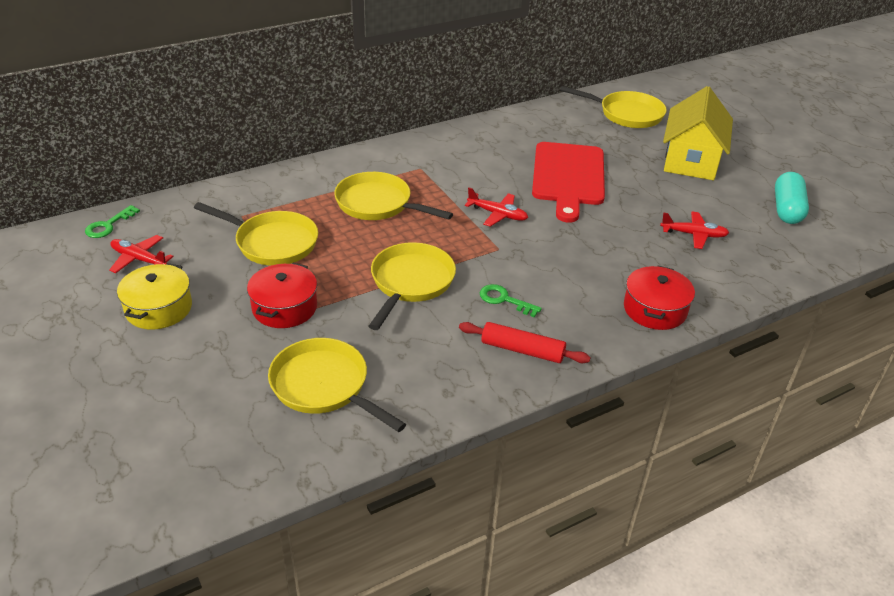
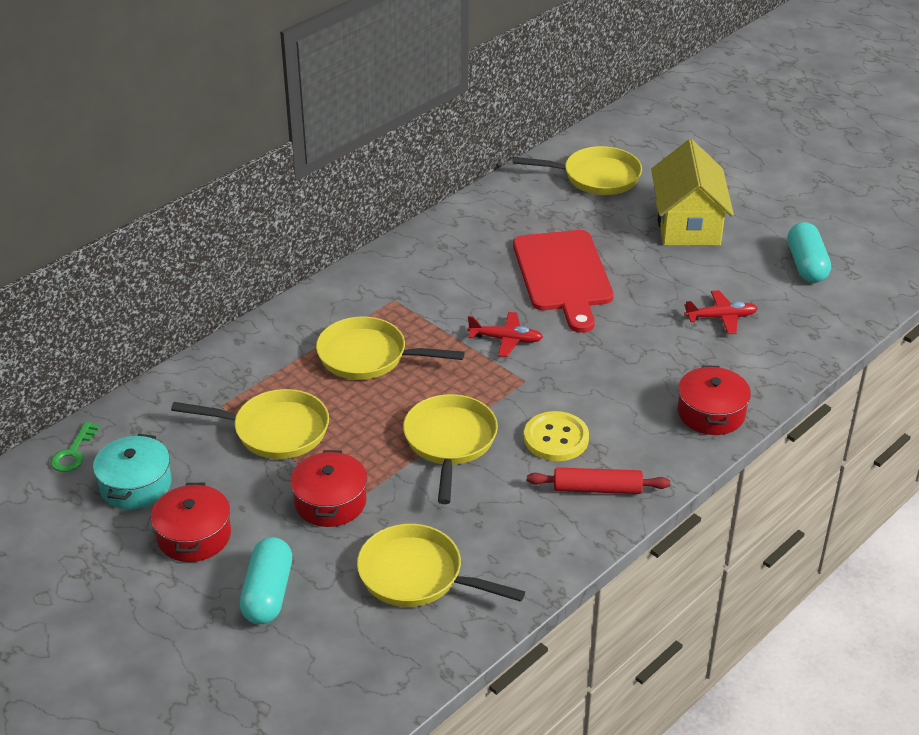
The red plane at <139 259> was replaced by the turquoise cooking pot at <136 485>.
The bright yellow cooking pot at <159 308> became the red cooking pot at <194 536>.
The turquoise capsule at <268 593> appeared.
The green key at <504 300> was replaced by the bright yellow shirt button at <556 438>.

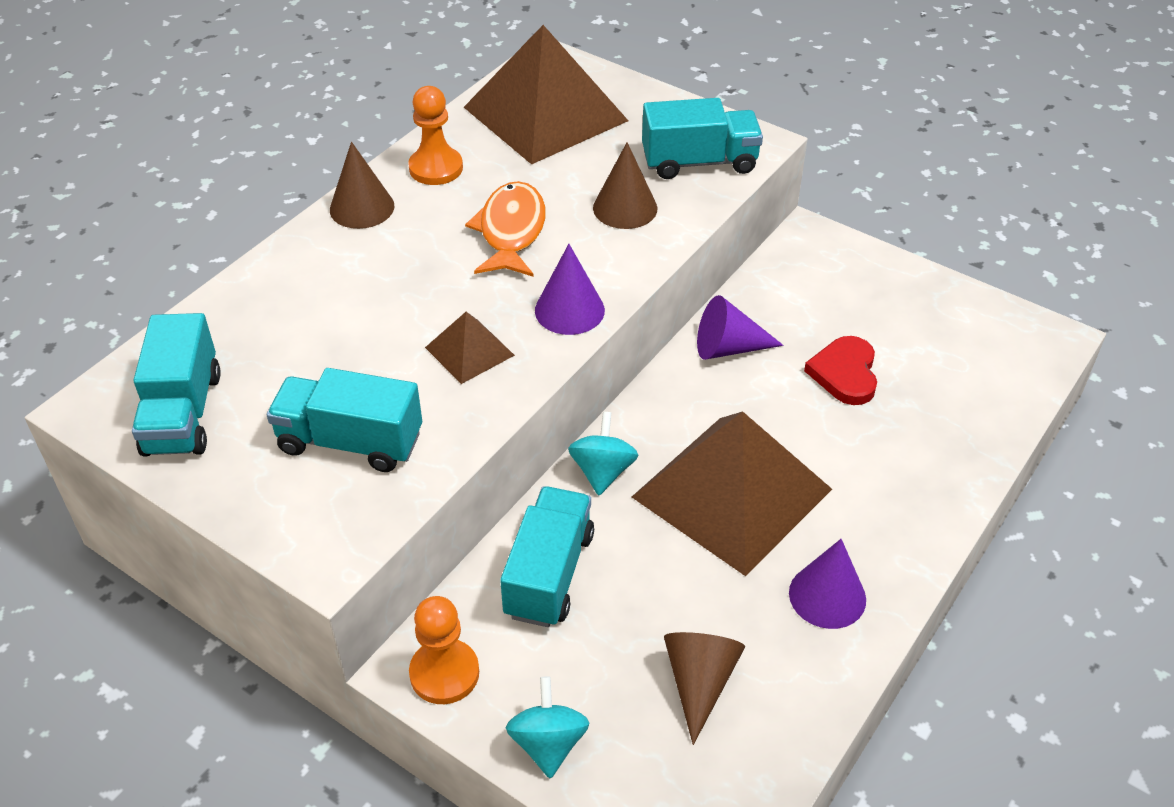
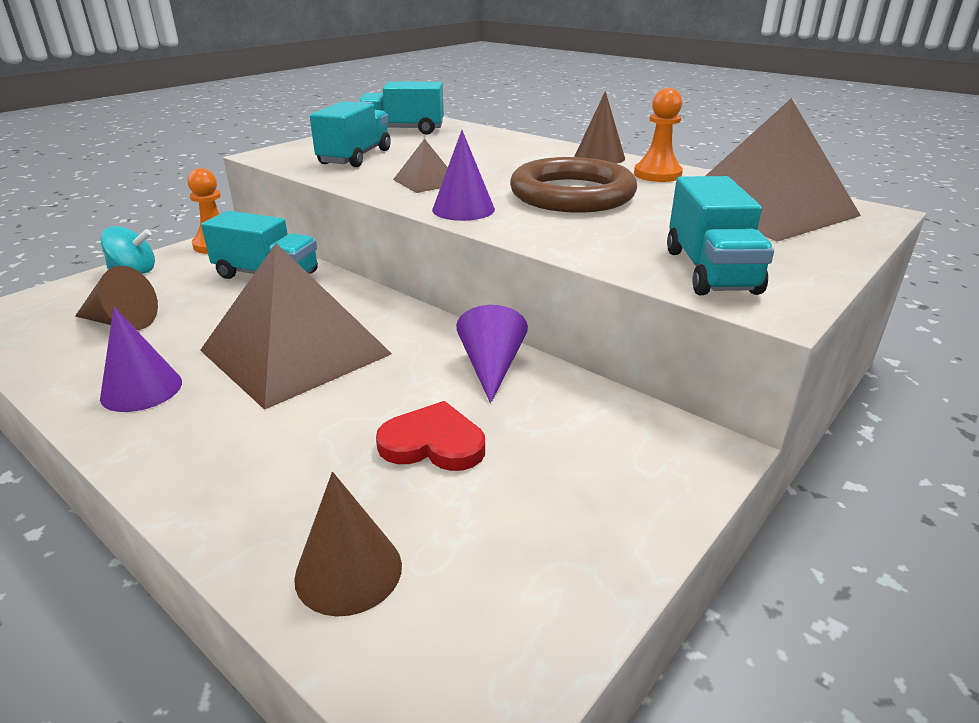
The dark brown solid cone moved from <625 208> to <348 571>.
The orange fish figure at <511 231> was replaced by the dark brown torus at <572 194>.
The turquoise spinning top at <602 471> disappeared.

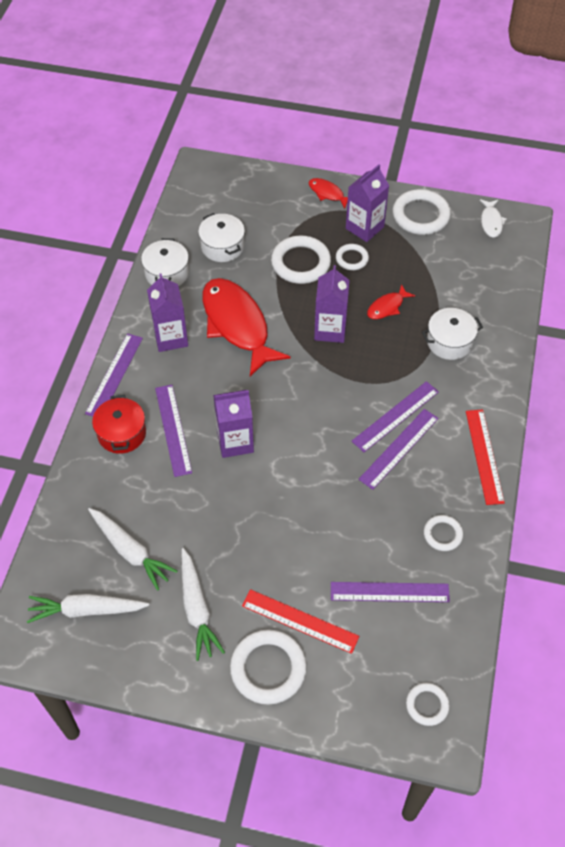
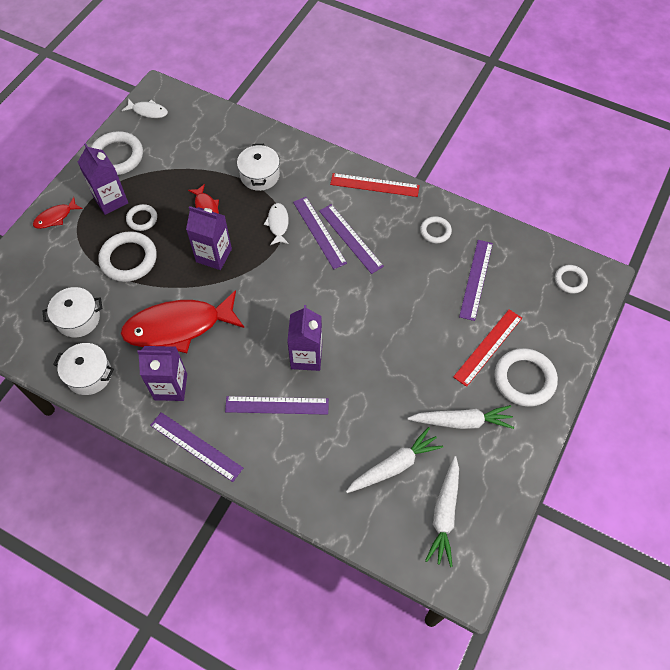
The snow-white fish figure at <278 224> appeared.
The red cooking pot at <122 433> disappeared.

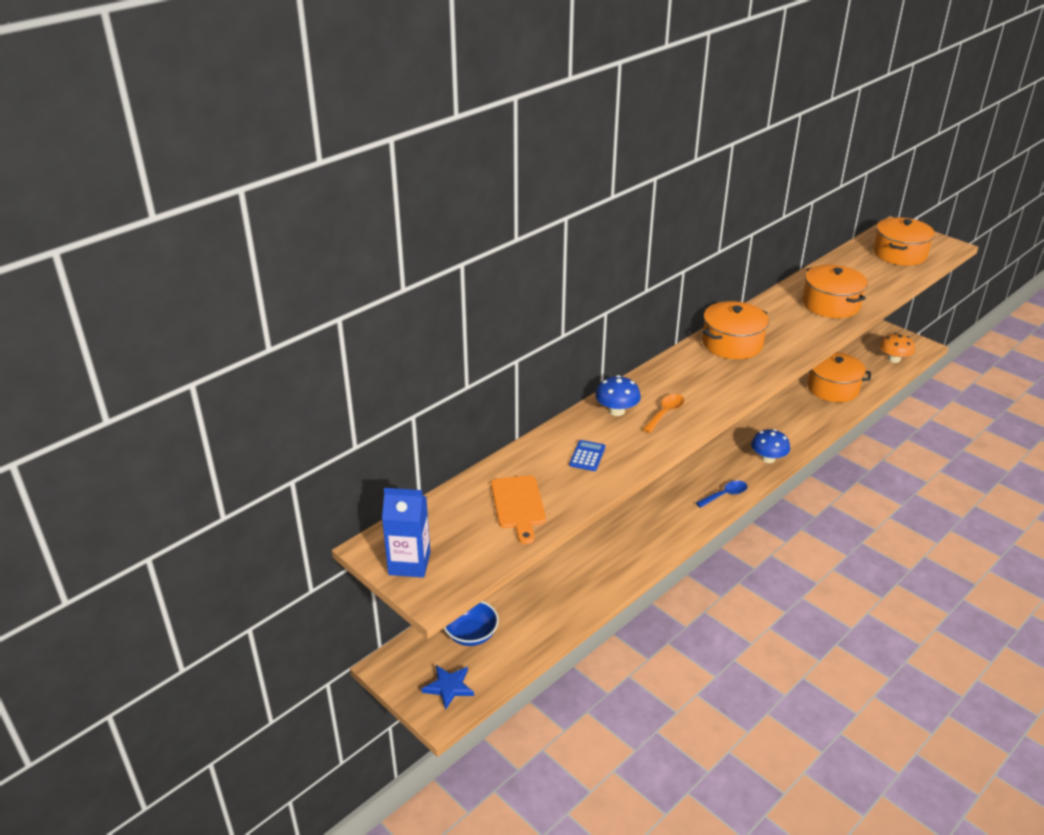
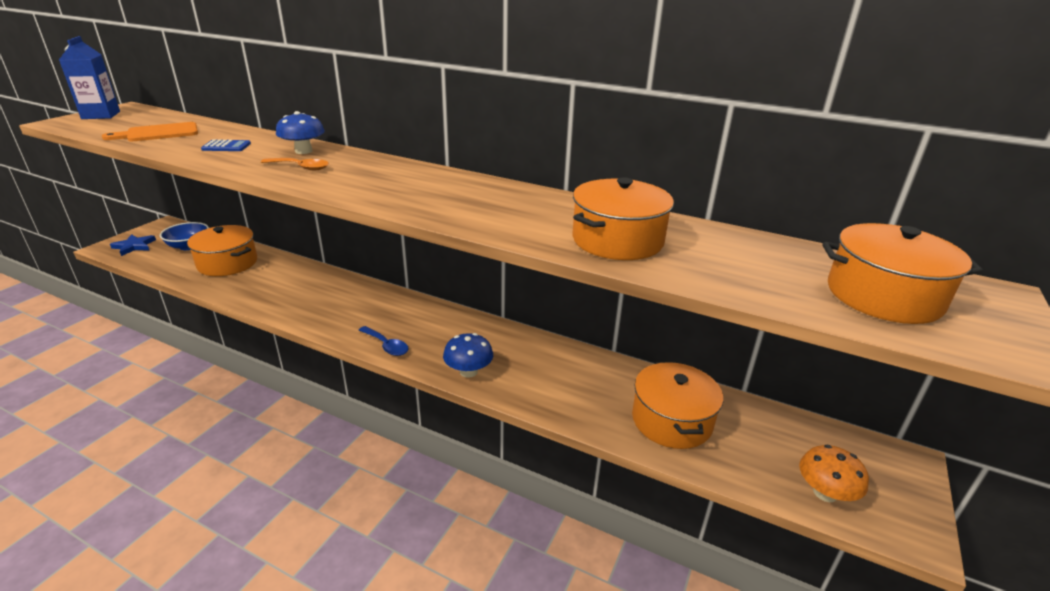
The orange cooking pot moved from <732 344> to <227 263>.

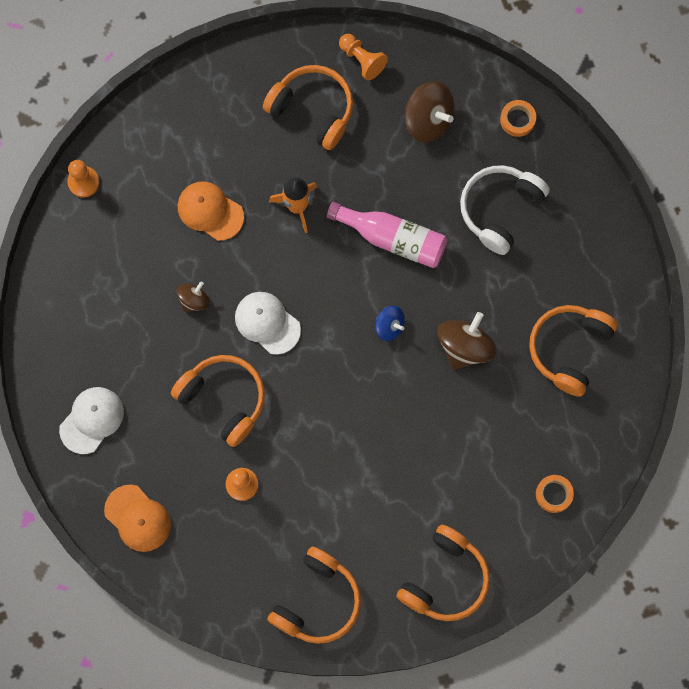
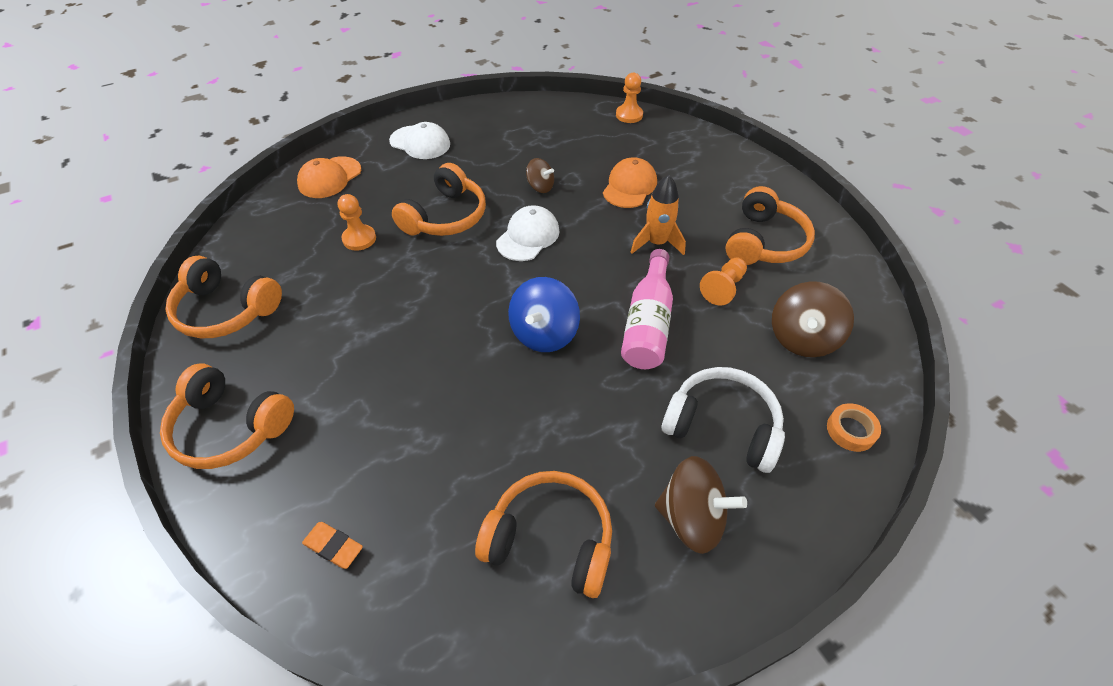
The orange sticky tape at <554 494> was replaced by the orange pencil eraser at <334 546>.
The royal blue spinning top at <389 326> changed to 1.72 times the size.
The dark brown spinning top moved from <465 347> to <691 518>.
The orange chess pawn moved from <362 60> to <723 288>.

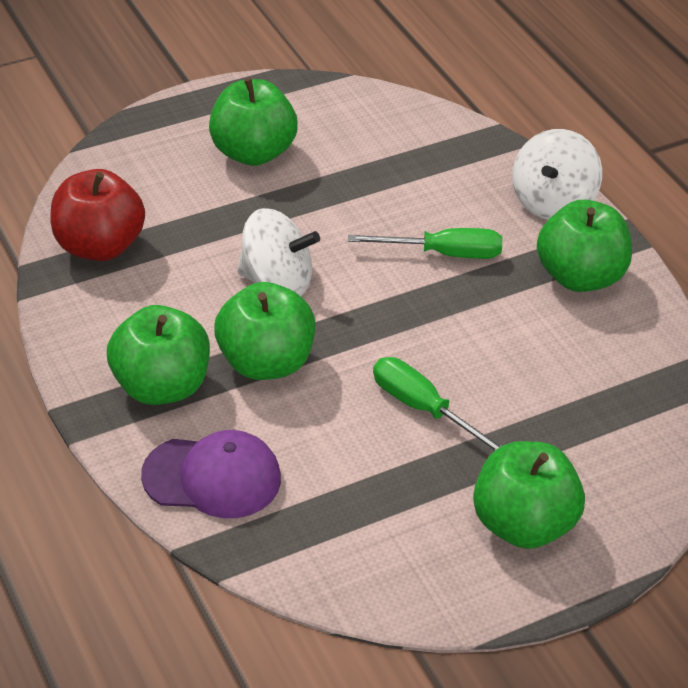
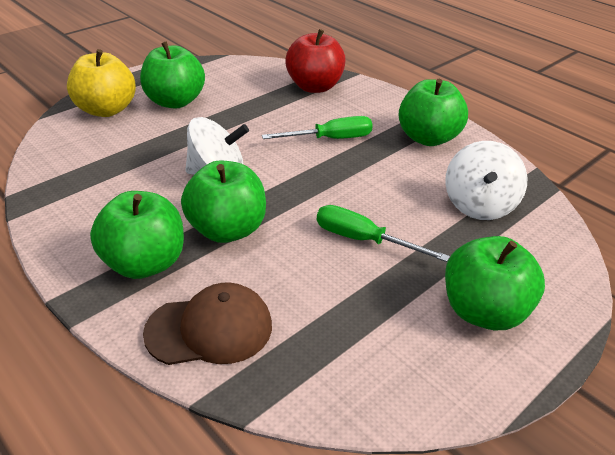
The bright yellow apple at <106 110> appeared.
The purple cap at <212 477> became the dark brown cap at <210 329>.
The red apple moved from <99 246> to <314 87>.
The snow-white spinning top moved from <552 202> to <479 205>.

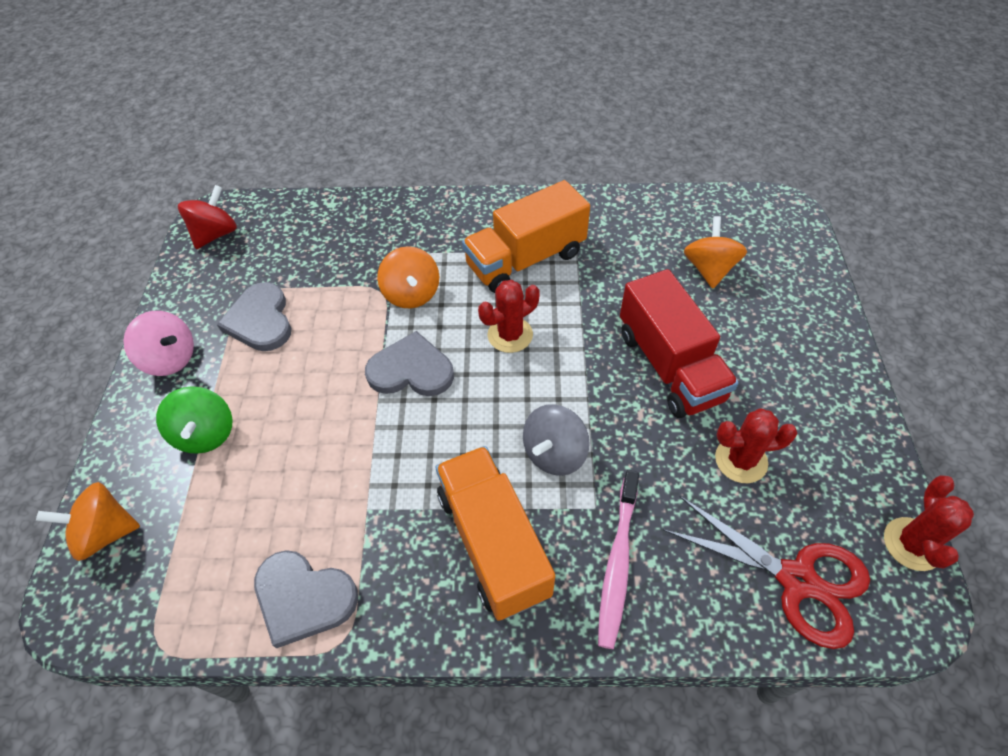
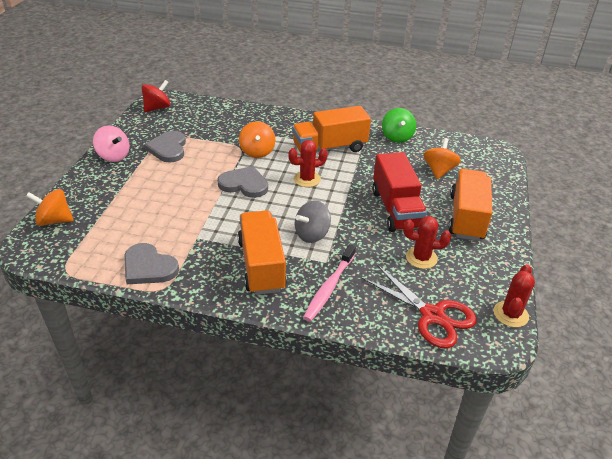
The green spinning top moved from <205 434> to <397 137>.
The orange lorry at <466 217> appeared.

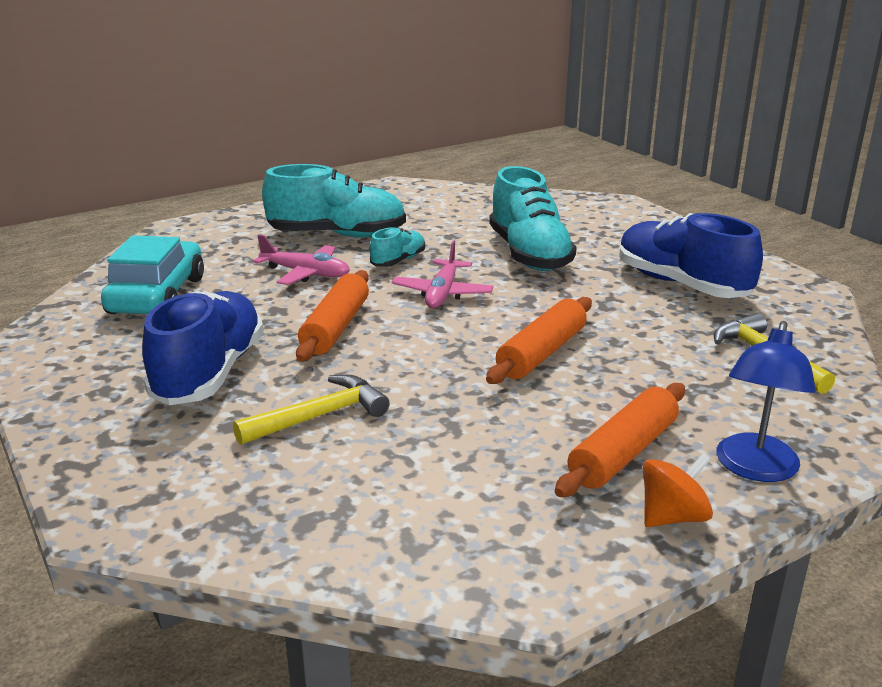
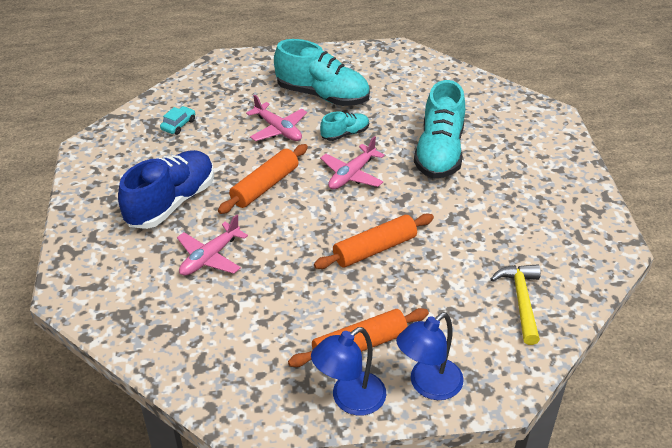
The turquoise car at <157 295> changed to 0.44 times the size.
The bright yellow hammer at <319 416> was replaced by the rosy plane at <210 257>.
The orange spinning top at <672 517> was replaced by the royal blue lamp at <349 400>.
The royal blue shoe at <681 284> disappeared.

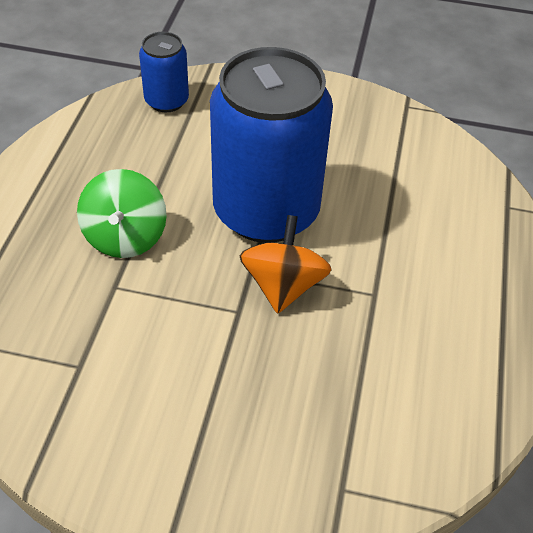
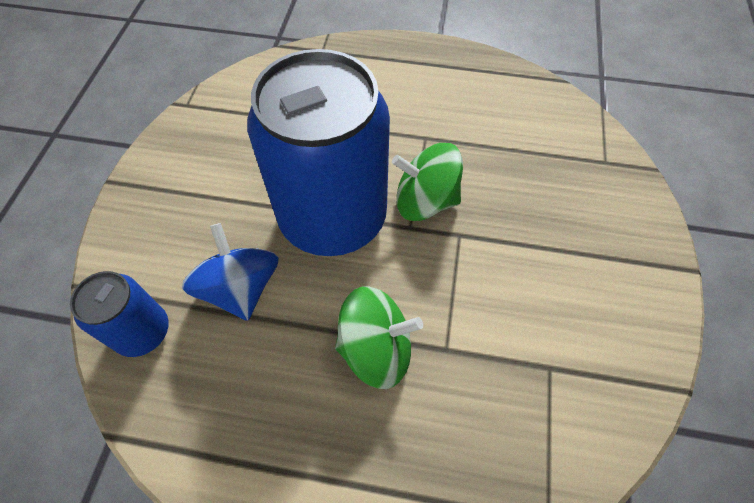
The royal blue spinning top at <240 288> appeared.
The orange spinning top at <283 285> became the green spinning top at <425 201>.

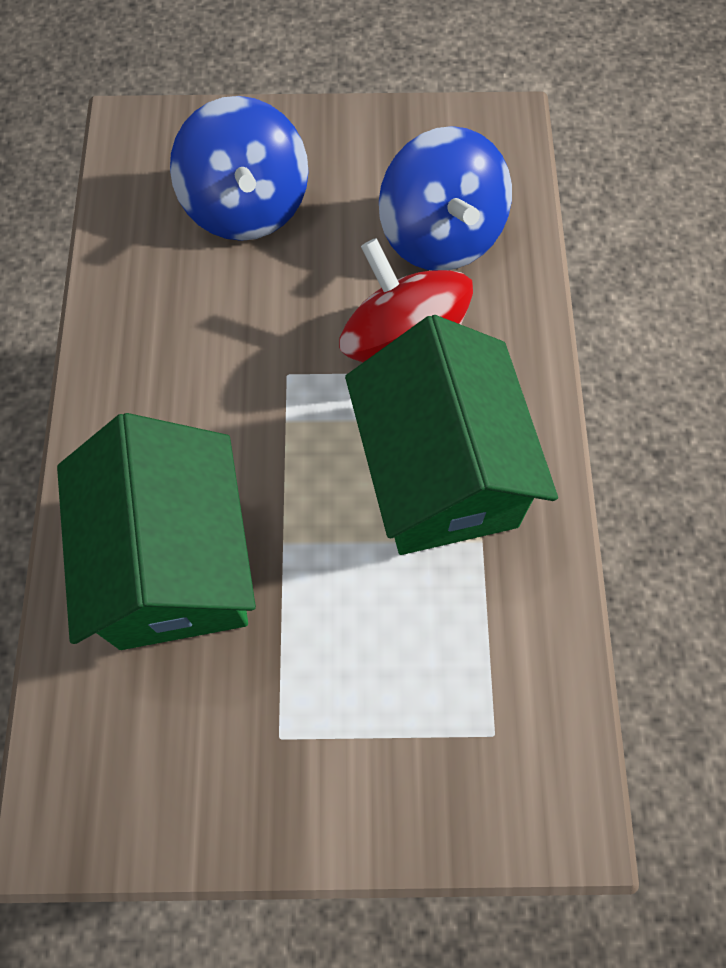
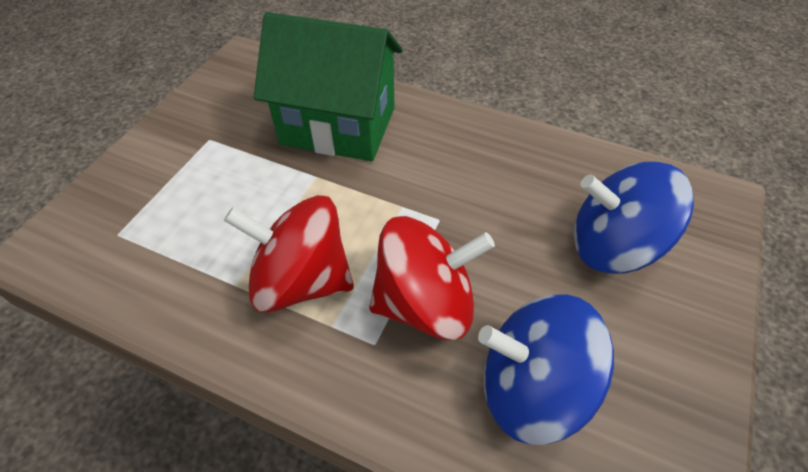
The green house at <440 475> was replaced by the red spinning top at <301 280>.

